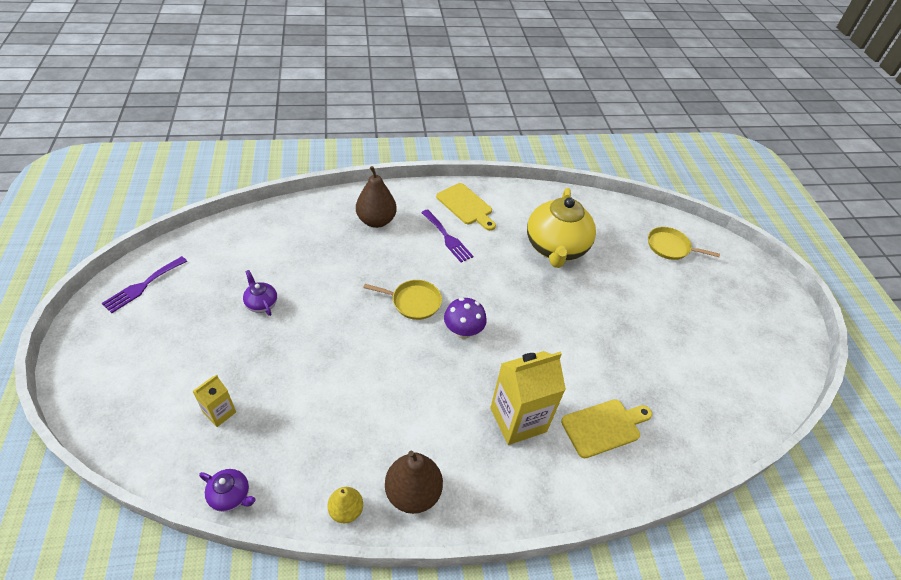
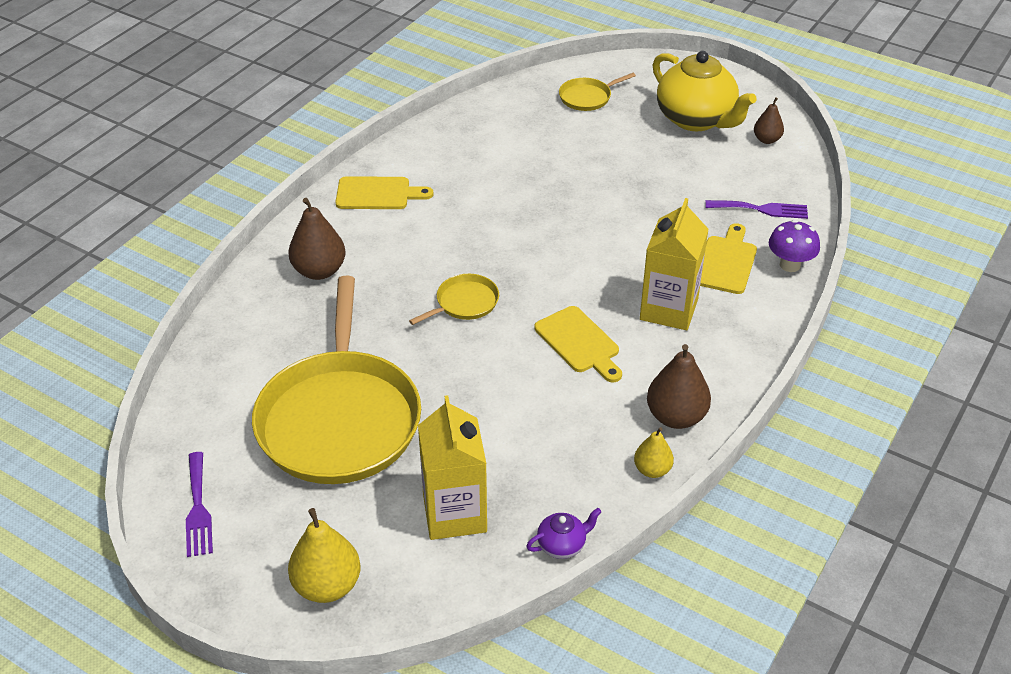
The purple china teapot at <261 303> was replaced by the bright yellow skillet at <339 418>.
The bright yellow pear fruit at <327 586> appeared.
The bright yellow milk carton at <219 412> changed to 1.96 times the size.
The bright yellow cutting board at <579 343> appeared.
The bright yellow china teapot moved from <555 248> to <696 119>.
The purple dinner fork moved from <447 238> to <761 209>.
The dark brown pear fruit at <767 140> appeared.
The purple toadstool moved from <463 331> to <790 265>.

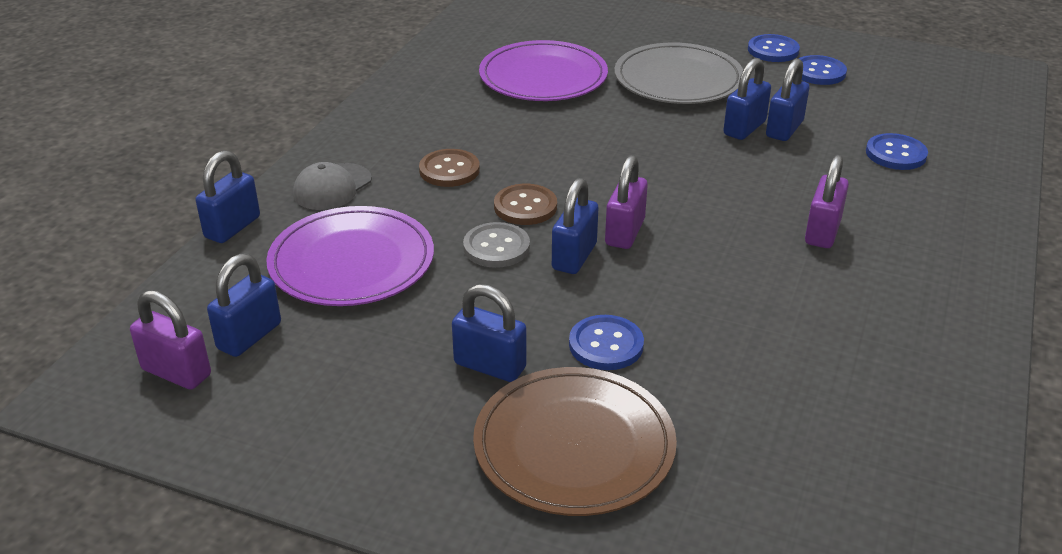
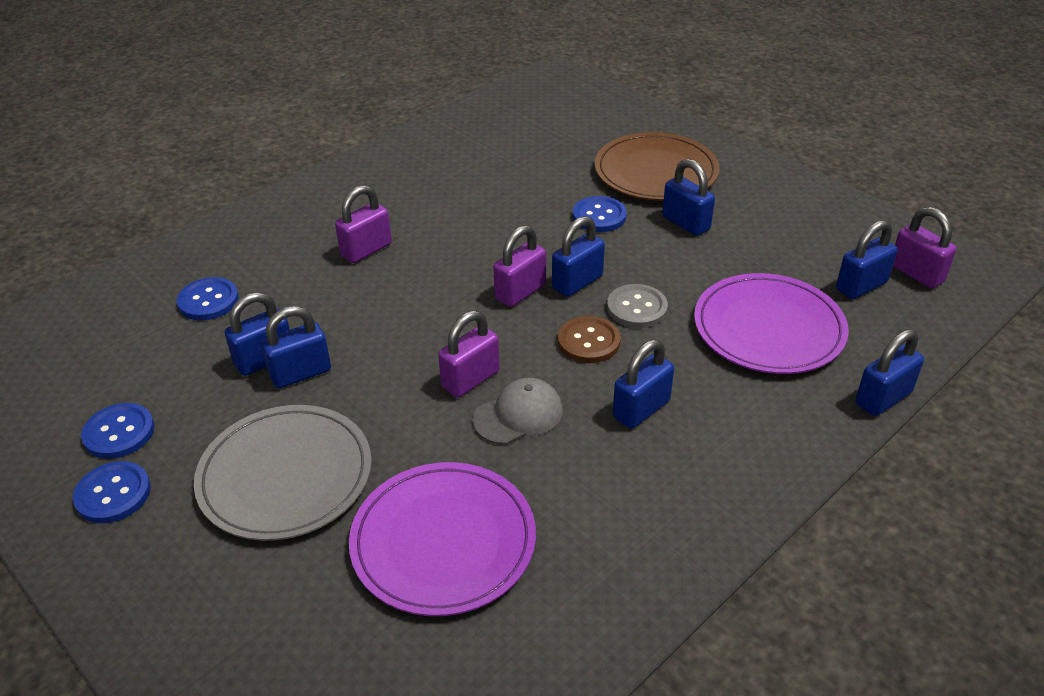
The purple lock at <470 379> appeared.
The ash-grey cap moved from <332 187> to <518 415>.
The dark brown shirt button at <449 170> was replaced by the royal blue lock at <641 409>.

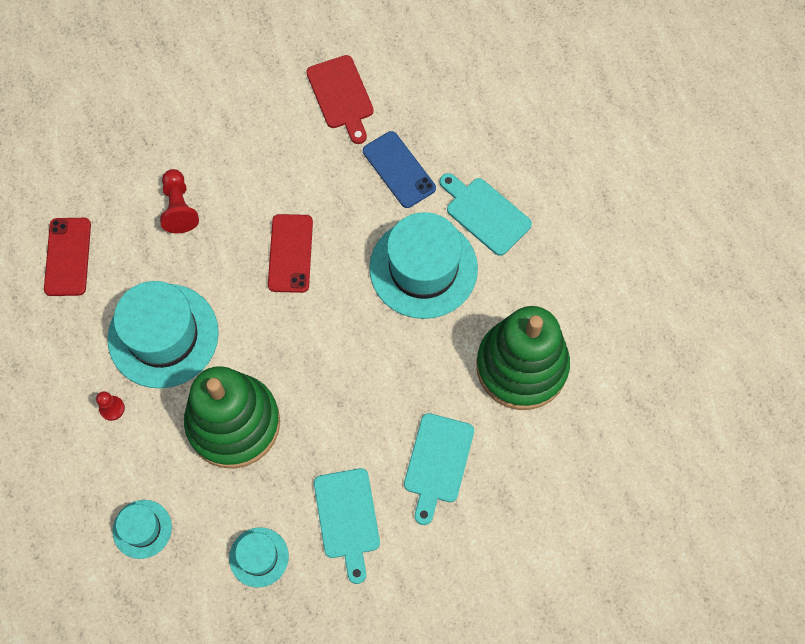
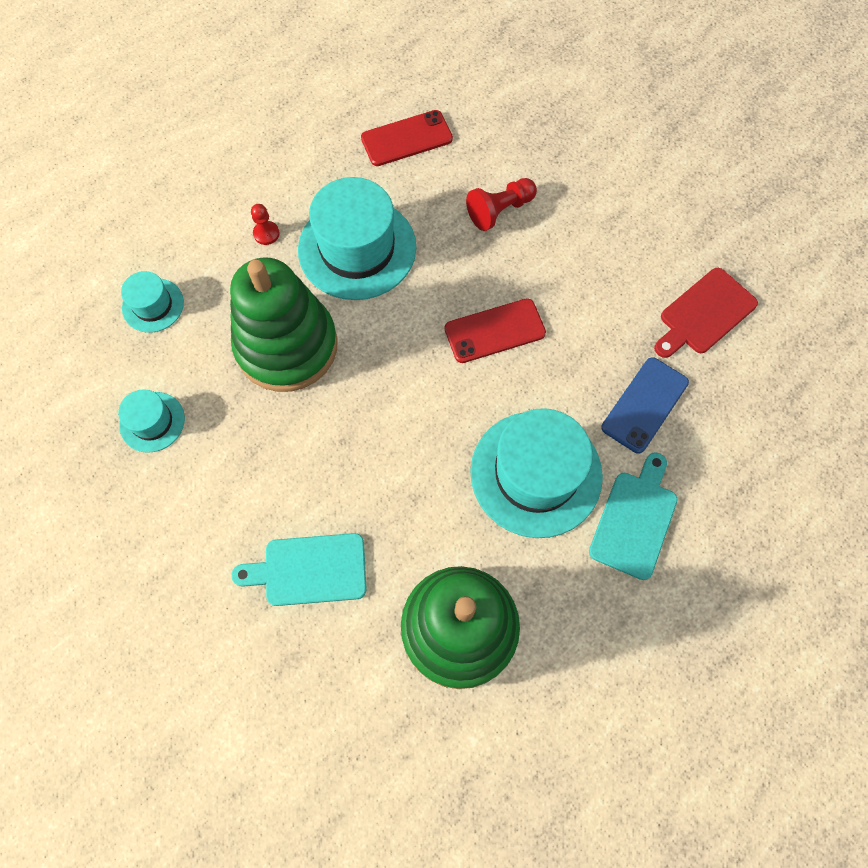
The turquoise cutting board at <347 518> disappeared.

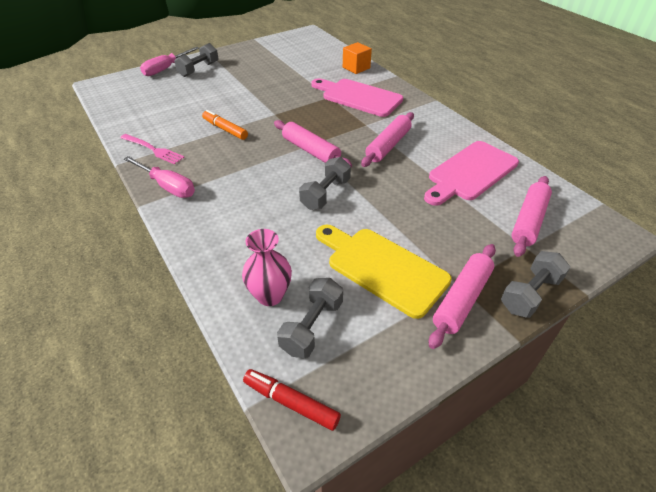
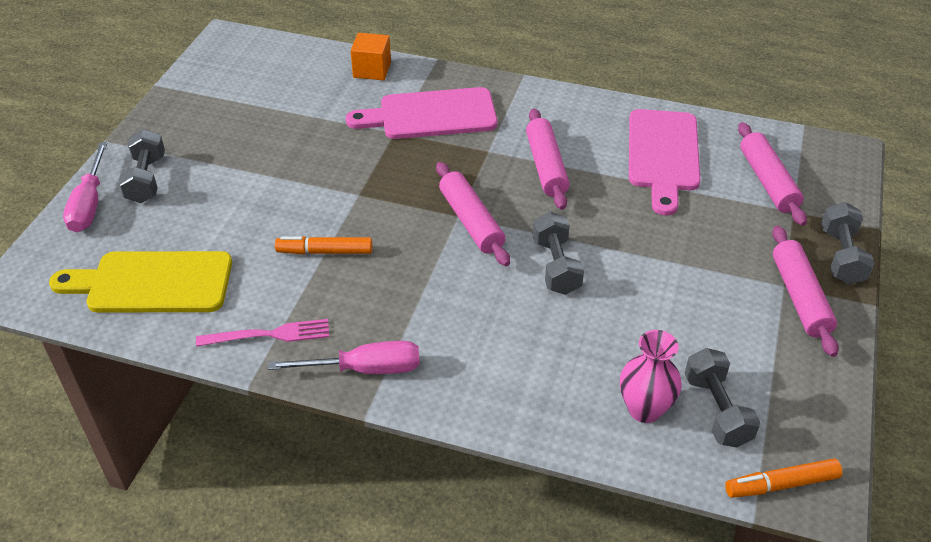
The bright yellow cutting board moved from <382 268> to <152 283>.
The rosy pastry roller at <311 151> turned 60 degrees clockwise.
The red marker at <291 402> became the orange marker at <781 484>.

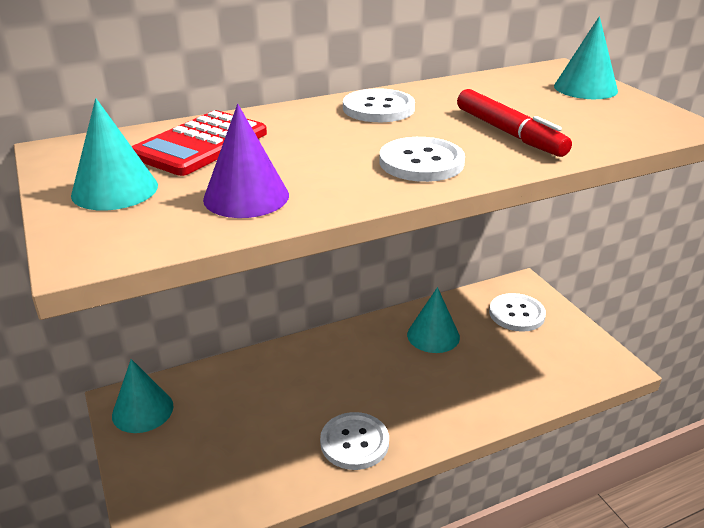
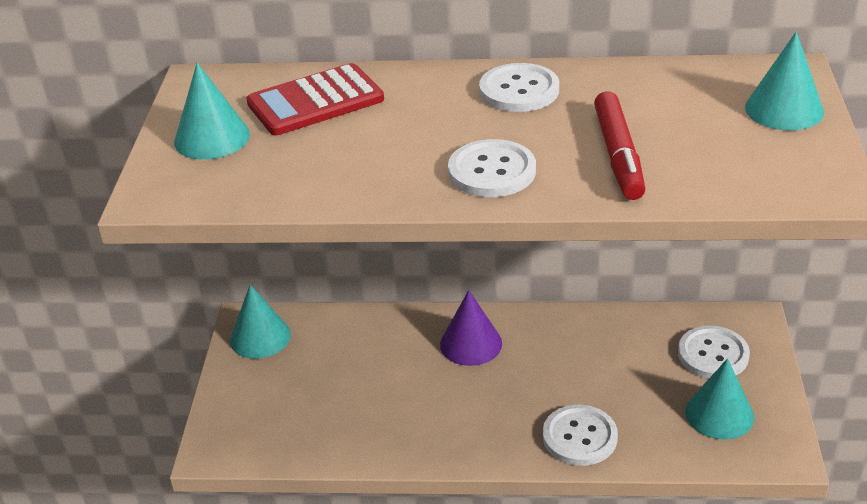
The purple solid cone moved from <246 197> to <471 344>.
The snow-white shirt button moved from <354 442> to <579 437>.
The turquoise solid cone moved from <433 335> to <719 414>.

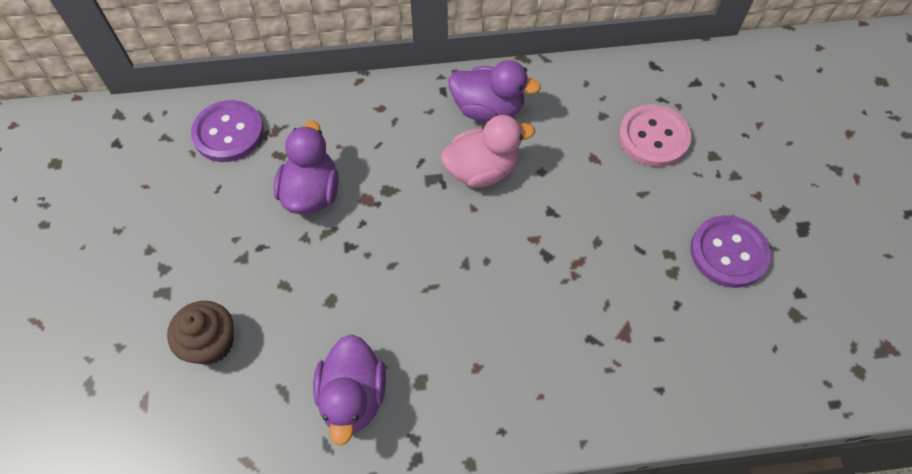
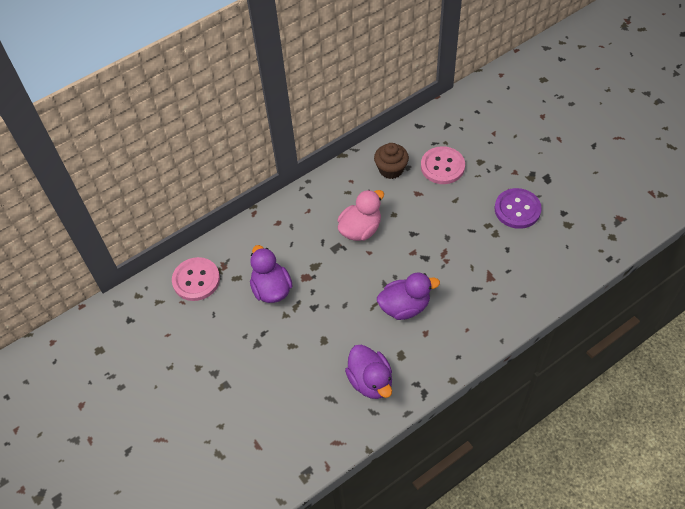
The purple shirt button at <228 133> became the rosy shirt button at <196 280>.
The dark brown fairy cake moved from <211 343> to <391 169>.
The purple toy duck moved from <488 109> to <404 306>.

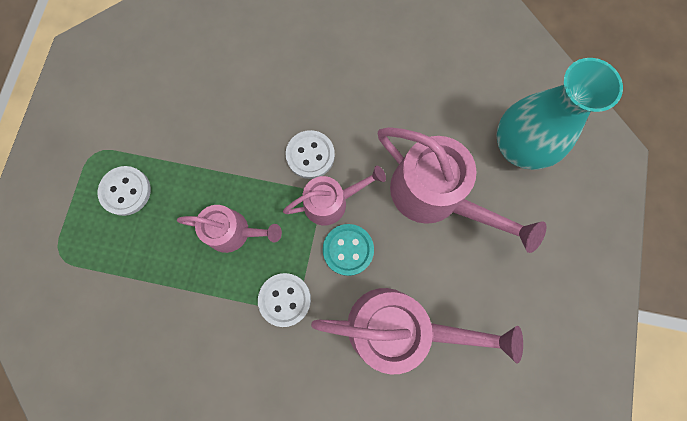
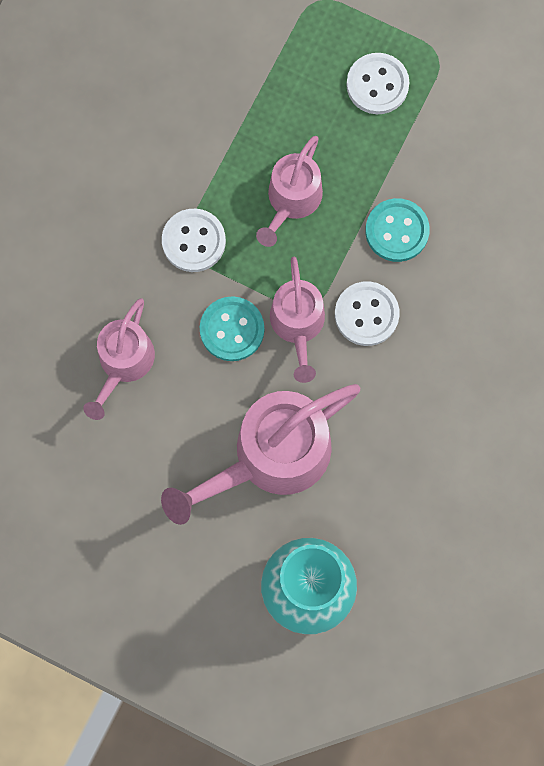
The rosy watering can at <398 327> changed to 0.59 times the size.
The turquoise shirt button at <397 231> appeared.

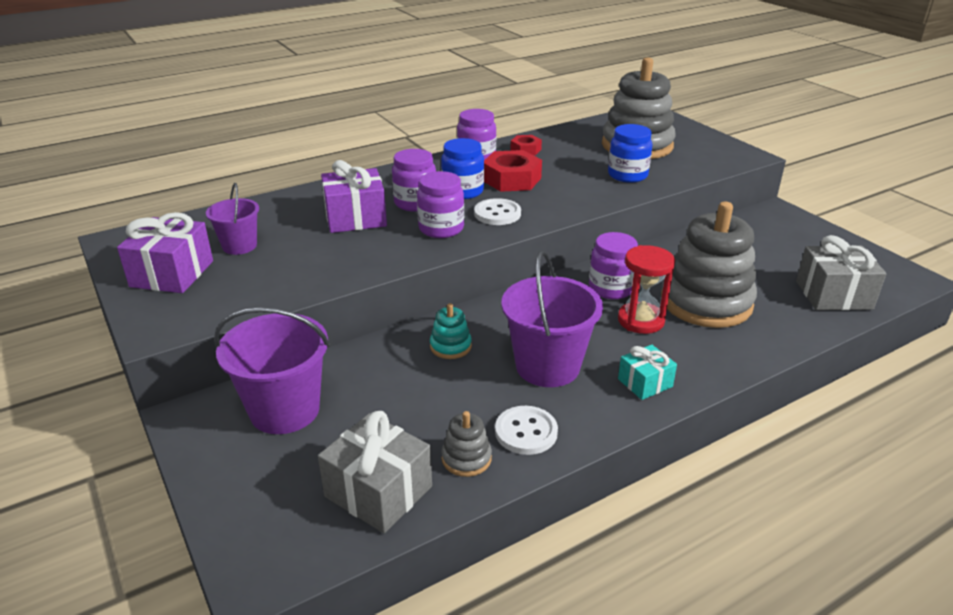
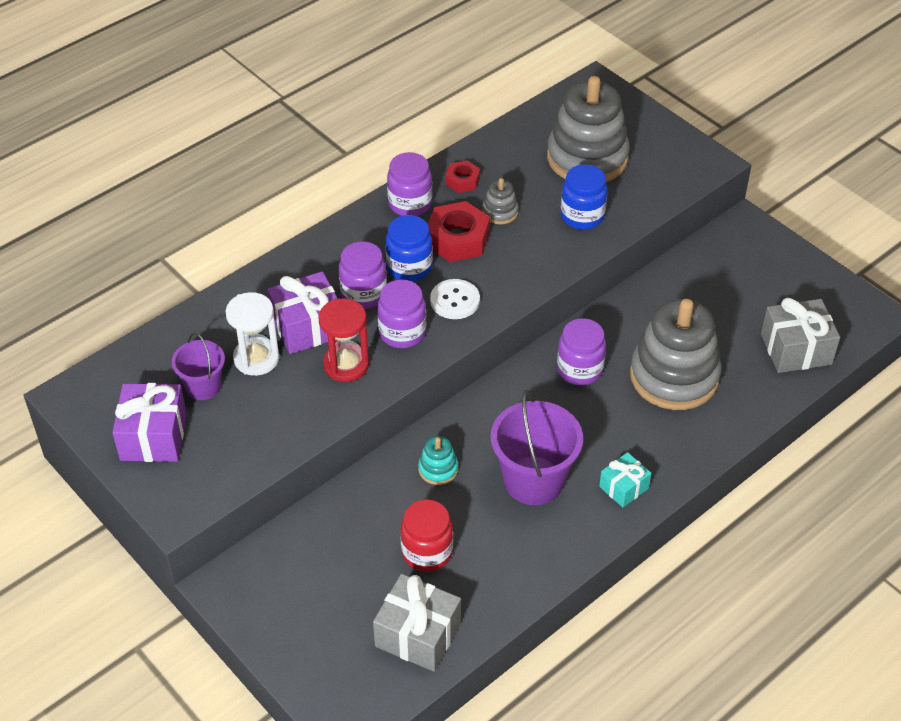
The snow-white sand timer at <256 358> appeared.
The red sand timer moved from <641 320> to <346 365>.
The red jar at <427 552> appeared.
The ash-grey ring stacker moved from <466 458> to <500 212>.
The purple pail at <285 410> disappeared.
The snow-white shirt button at <526 432> disappeared.

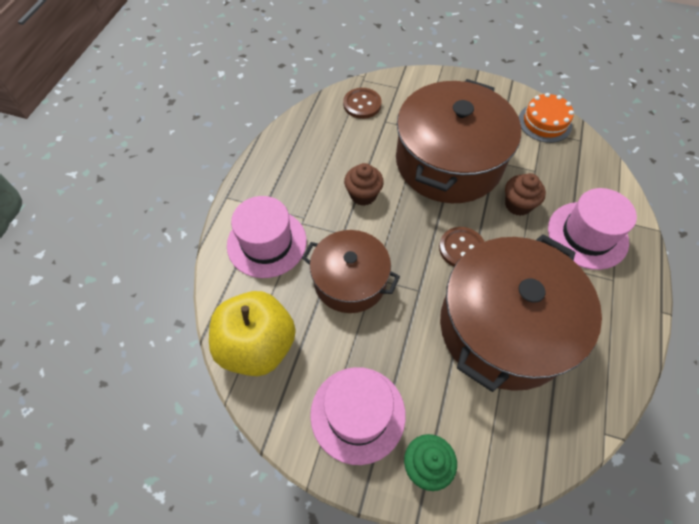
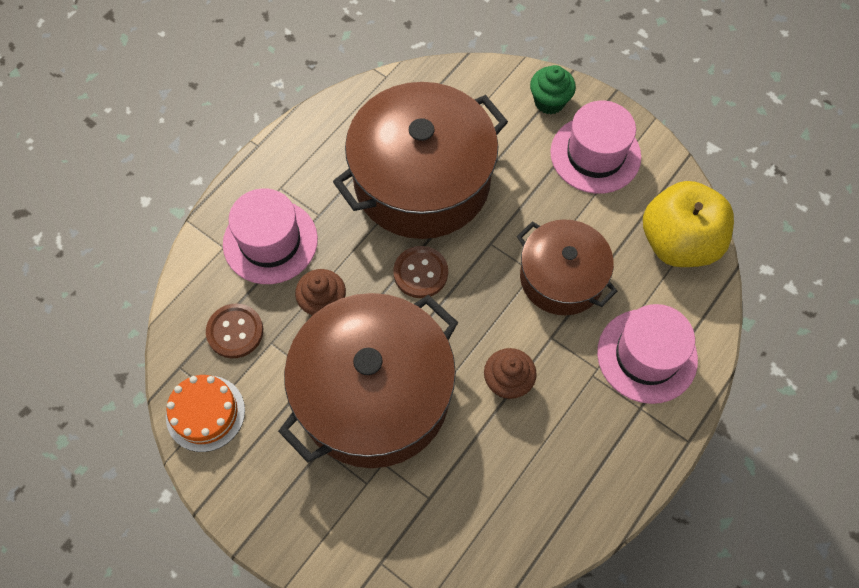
The dark brown shirt button moved from <362 104> to <235 331>.

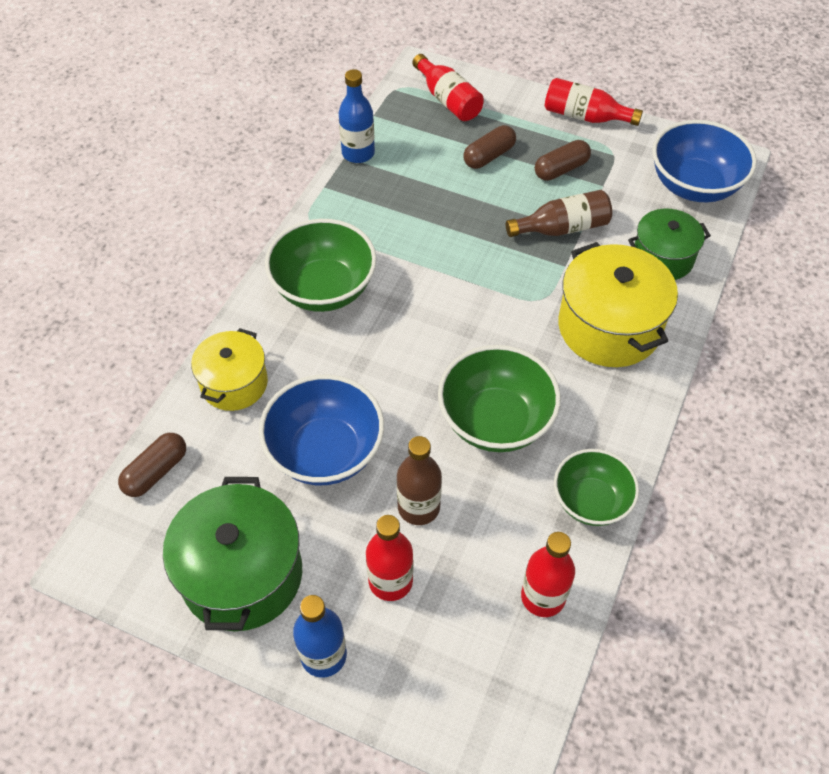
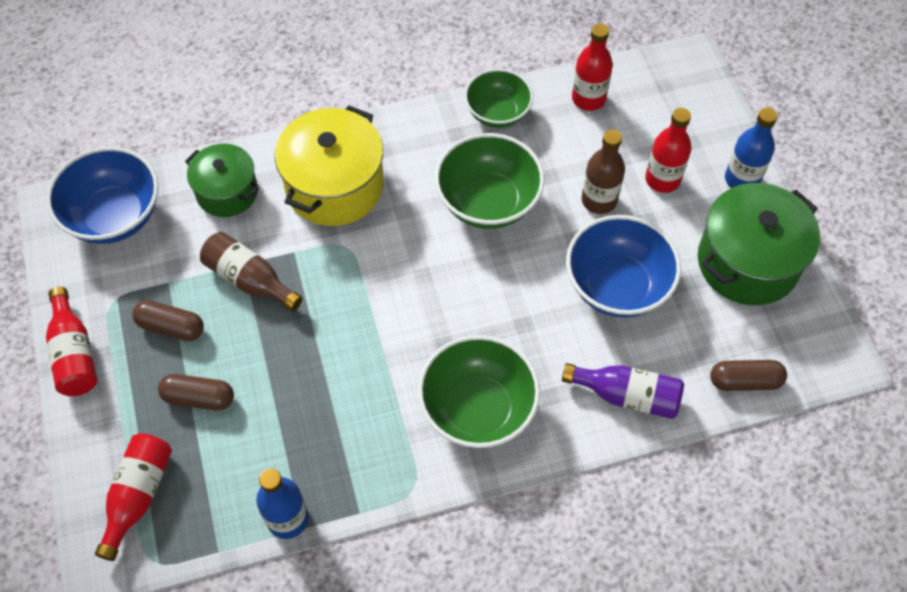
The bright yellow cooking pot at <234 383> was replaced by the purple flask at <627 396>.

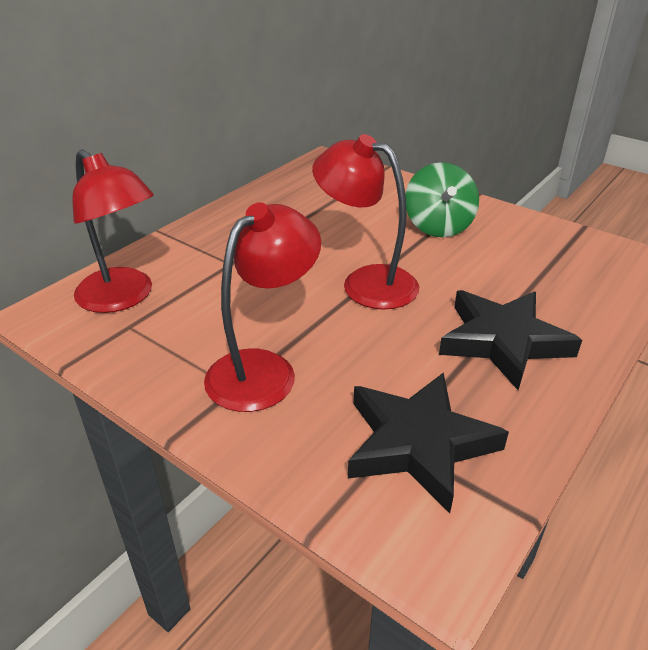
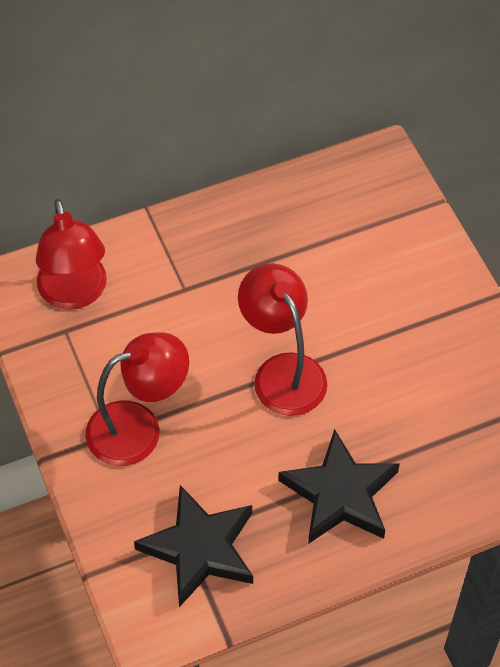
The green spinning top at <438 226> disappeared.

